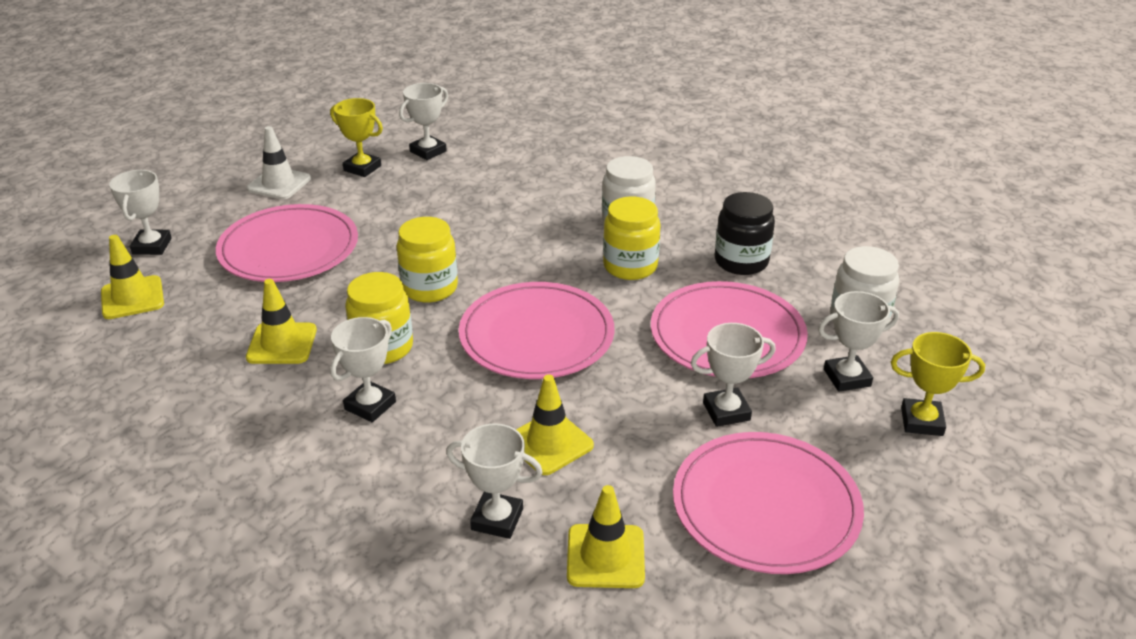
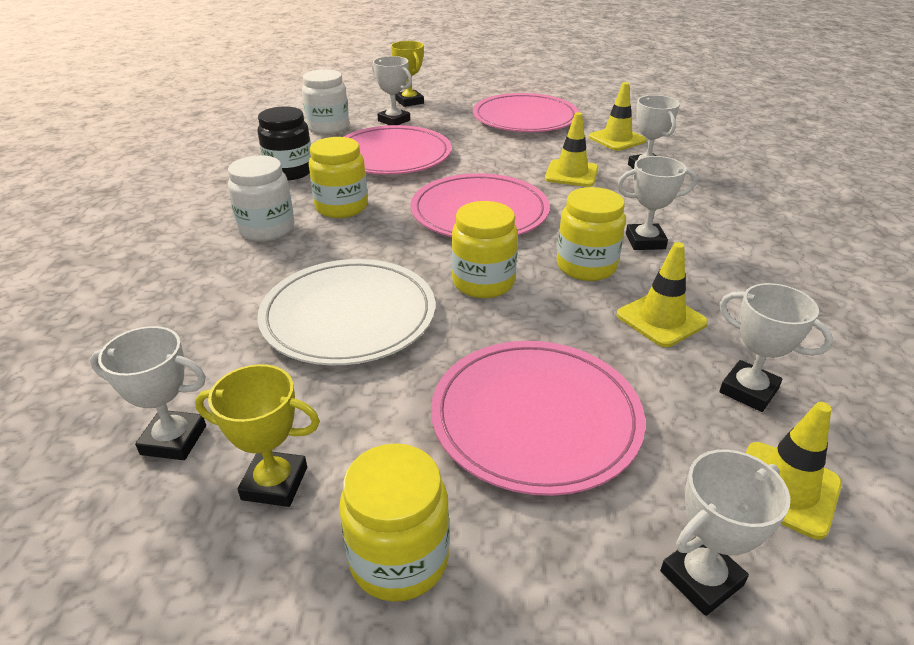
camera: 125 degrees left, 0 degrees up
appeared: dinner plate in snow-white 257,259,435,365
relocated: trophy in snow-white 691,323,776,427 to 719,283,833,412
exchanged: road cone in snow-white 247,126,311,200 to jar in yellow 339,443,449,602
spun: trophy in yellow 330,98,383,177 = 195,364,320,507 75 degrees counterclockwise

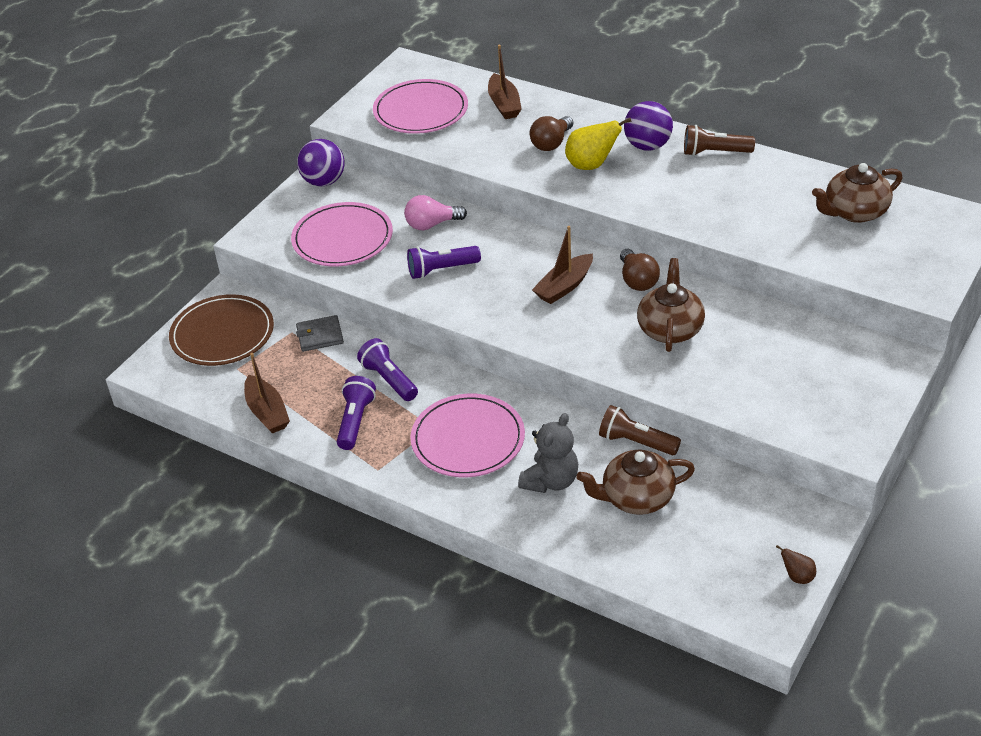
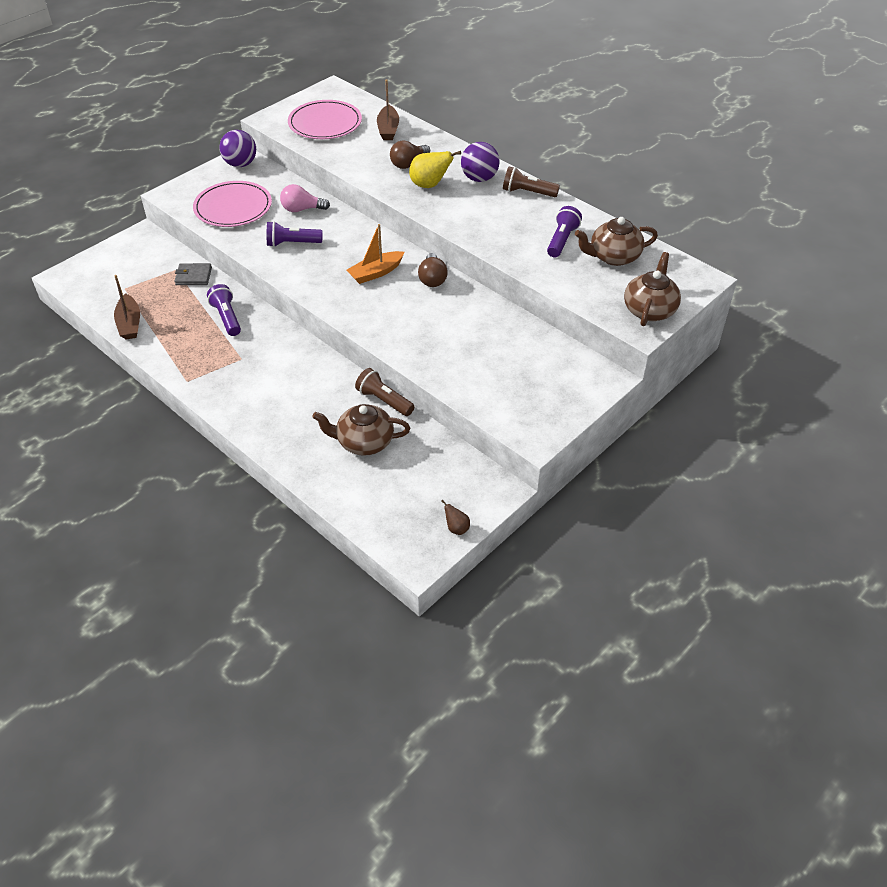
camera: 10 degrees right, 5 degrees up
missing: dinner plate in dark brown 169,294,274,366; dinner plate in rose-pink 410,394,525,477; stuffed bear in grey 518,413,578,493
relocated: flashlight in purple 337,376,376,450 to 547,206,582,257; tea pot in dark brown 637,258,705,352 to 624,252,681,326
colour: sailboat in dark brown 532,226,593,304 to sailboat in orange 347,224,405,284

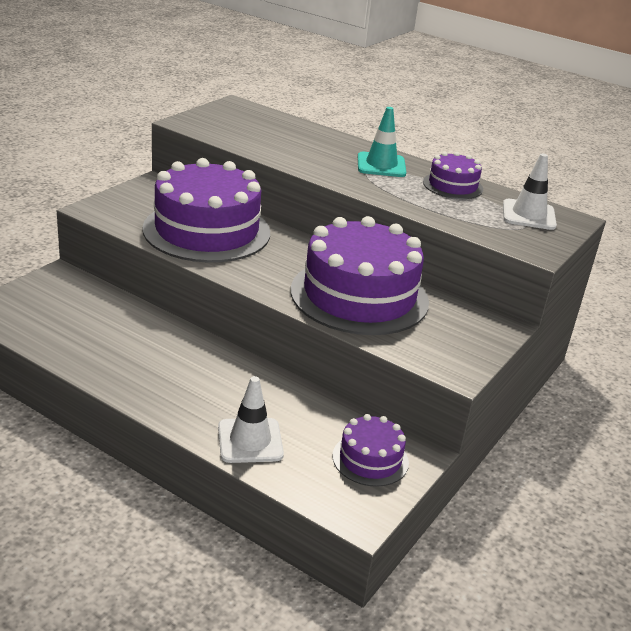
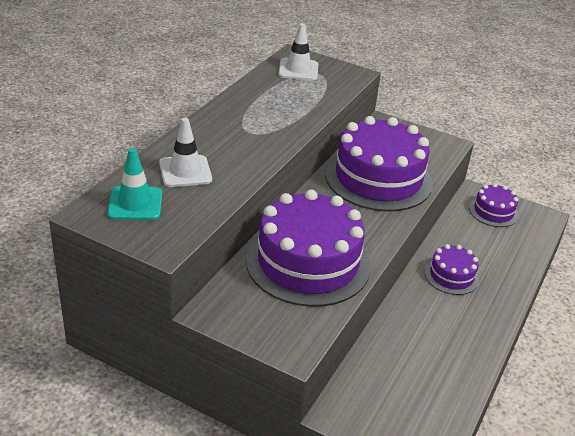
camera: 95 degrees left, 5 degrees up
relocated: road cone in turquoise 358,107,406,177 to 107,148,162,220; road cone in snow-white 218,376,284,463 to 159,118,212,187; gateau in purple 423,151,483,199 to 425,244,479,295

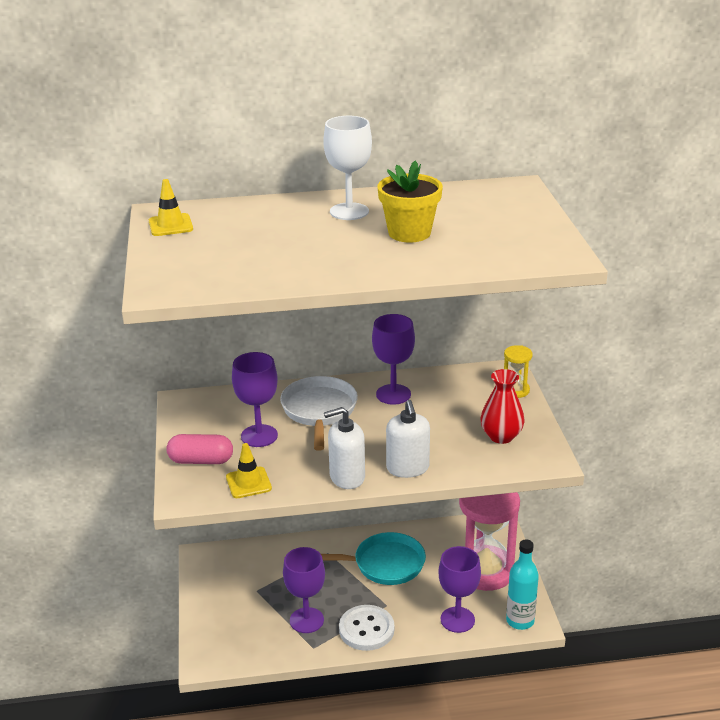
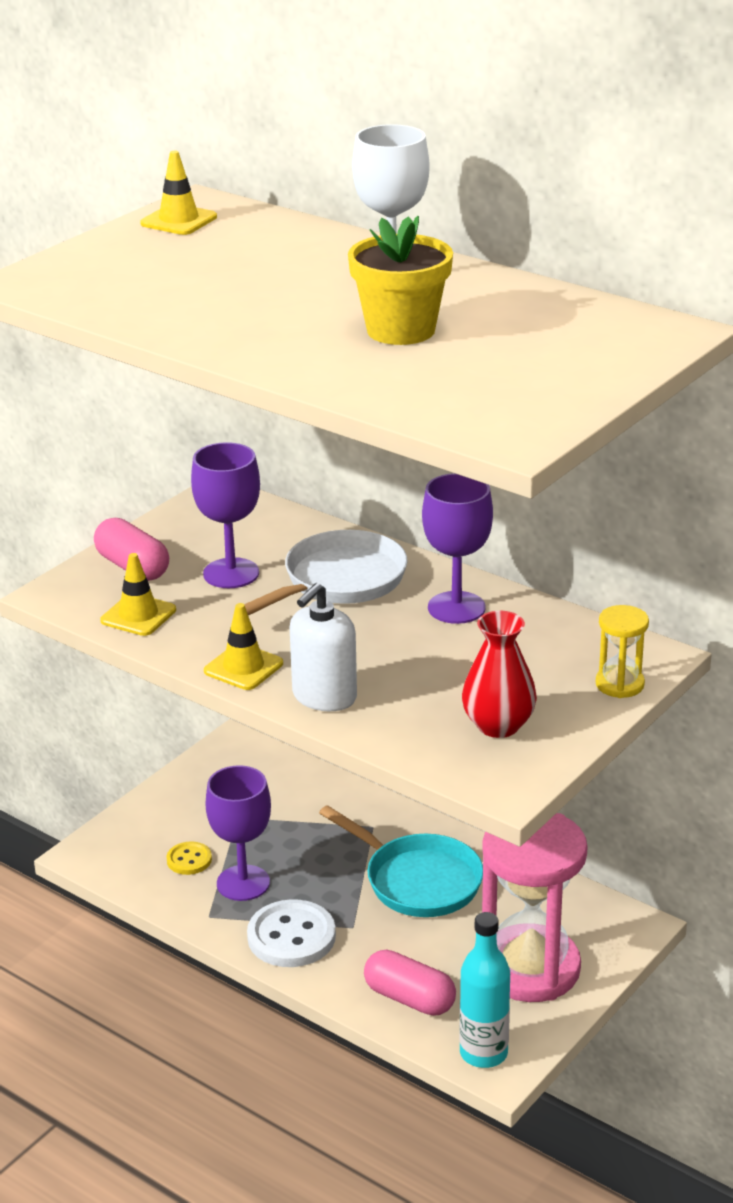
camera: 45 degrees right, 0 degrees up
appeared: button in yellow 167,841,212,875
exchanged: pump bottle in snow-white 324,407,365,489 to road cone in yellow 204,603,283,690; wine glass in purple 439,546,481,633 to pill shape in rose-pink 364,950,456,1016

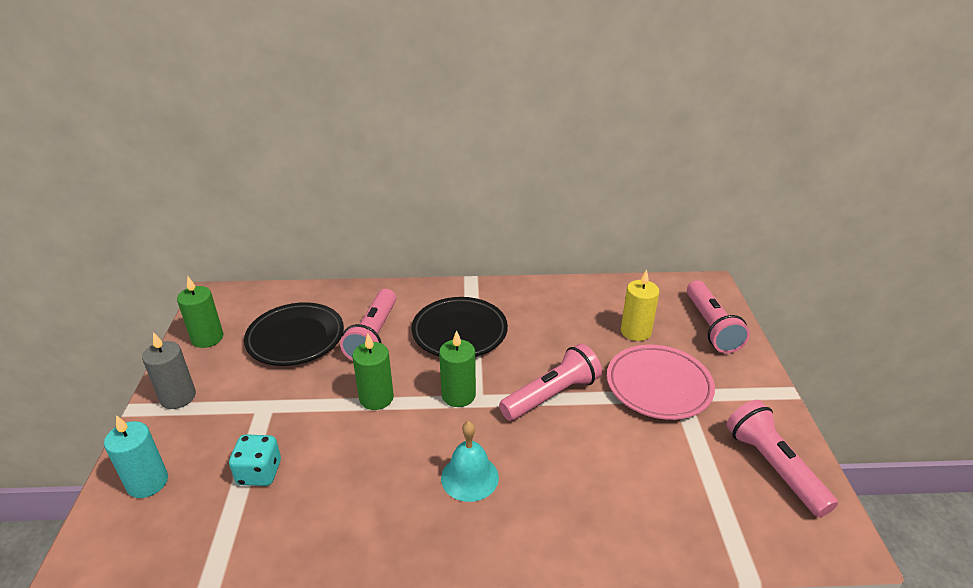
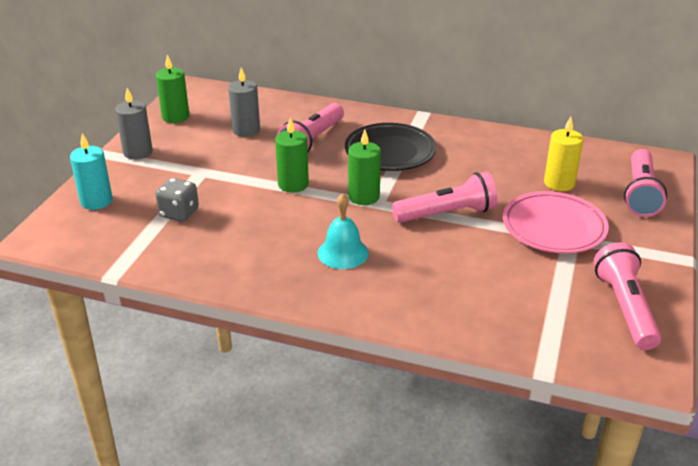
camera: 20 degrees right, 0 degrees up
exchanged: dinner plate in jet-black 244,302,344,366 to wax candle in grey 228,67,260,137
colour: die in turquoise 229,434,281,486 to die in grey 155,178,199,222

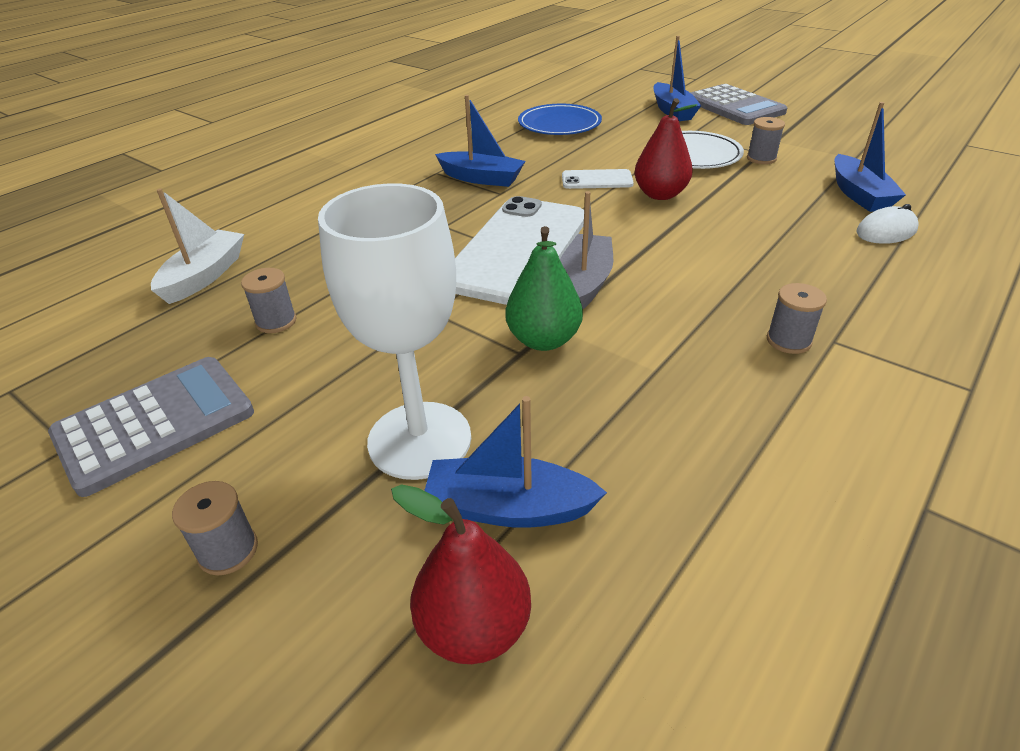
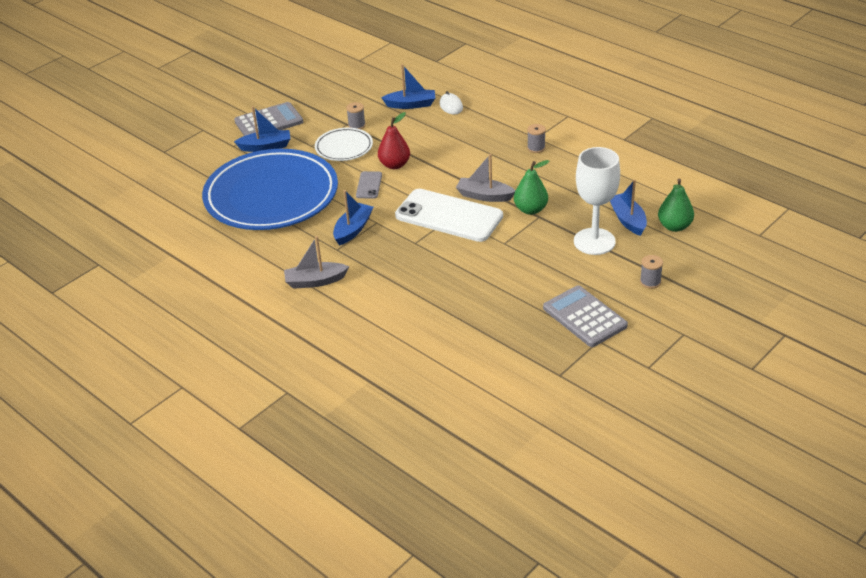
camera: 85 degrees left, 0 degrees up
missing: sailboat in snow-white 151,188,244,304; reel of thread in grey 241,268,297,333
appeared: sailboat in grey 284,236,349,289
colour: mobile phone in snow-white 562,169,634,189 to mobile phone in grey 356,171,382,198; toy pear in red 391,484,531,664 to toy pear in leaf-green 658,179,694,232
spun: sailboat in royal blue 424,396,607,528 = 610,180,647,236 150 degrees clockwise
size: dinner plate in royal blue 518,104,602,135 = 202,149,338,230 x2.21

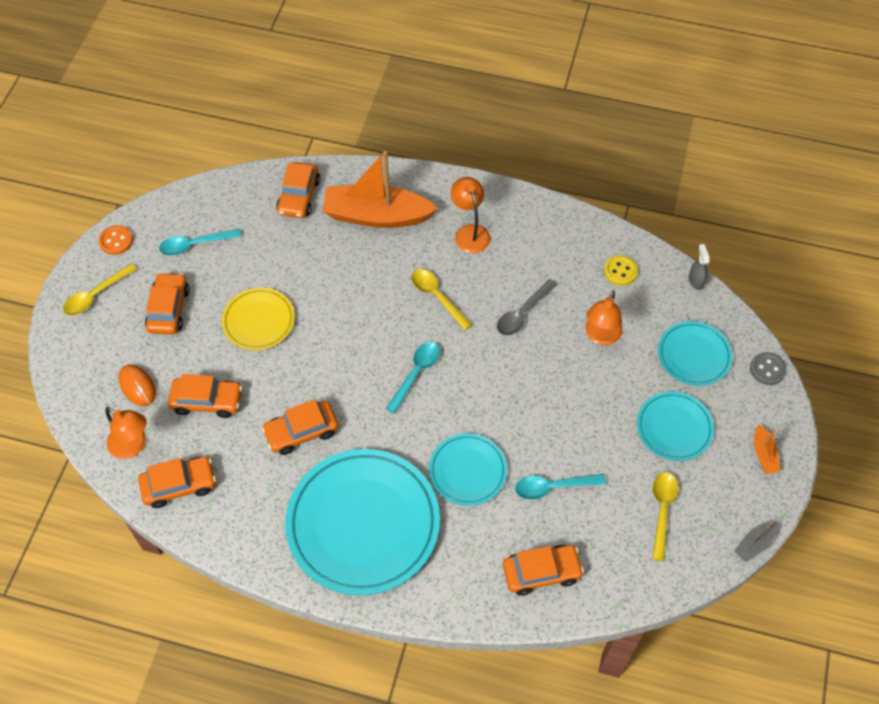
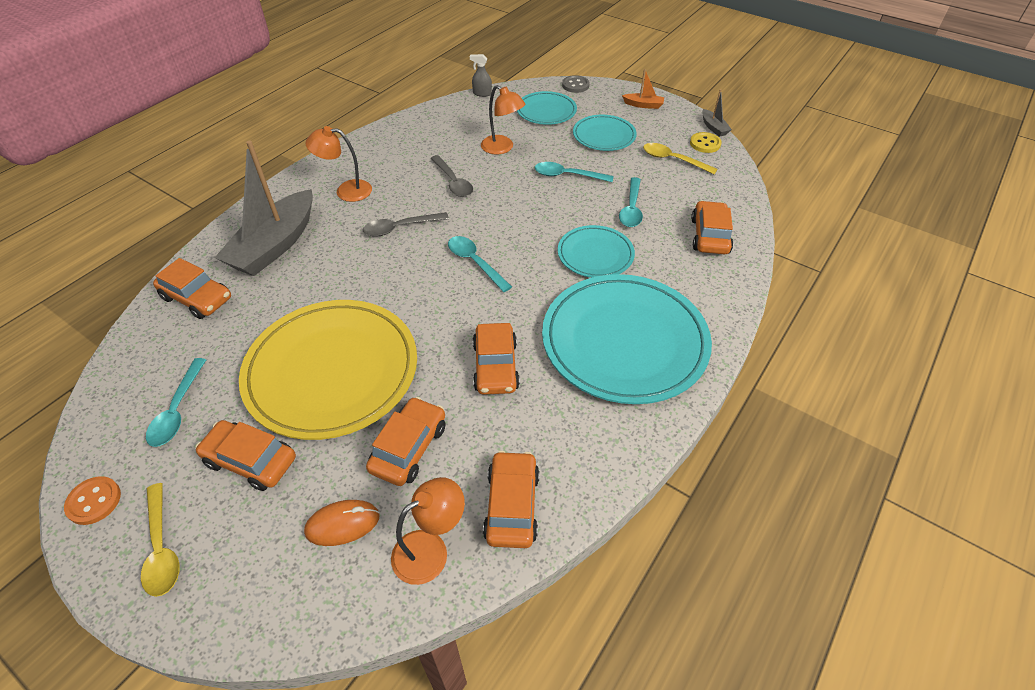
camera: 70 degrees left, 10 degrees down
appeared: teaspoon in turquoise 535,162,614,182
relocated: button in yellow 604,255,638,286 to 690,132,722,153
colour: sailboat in orange 322,151,438,228 to sailboat in grey 215,141,313,276; teaspoon in yellow 412,269,472,330 to teaspoon in grey 363,212,449,237
size: dinner plate in yellow 222,288,295,350 = 239,300,417,440 x1.92

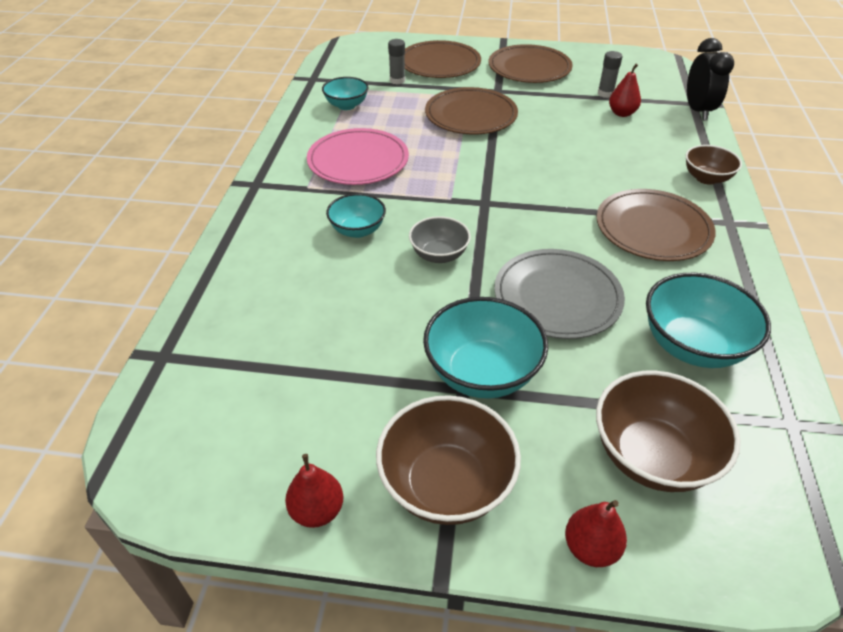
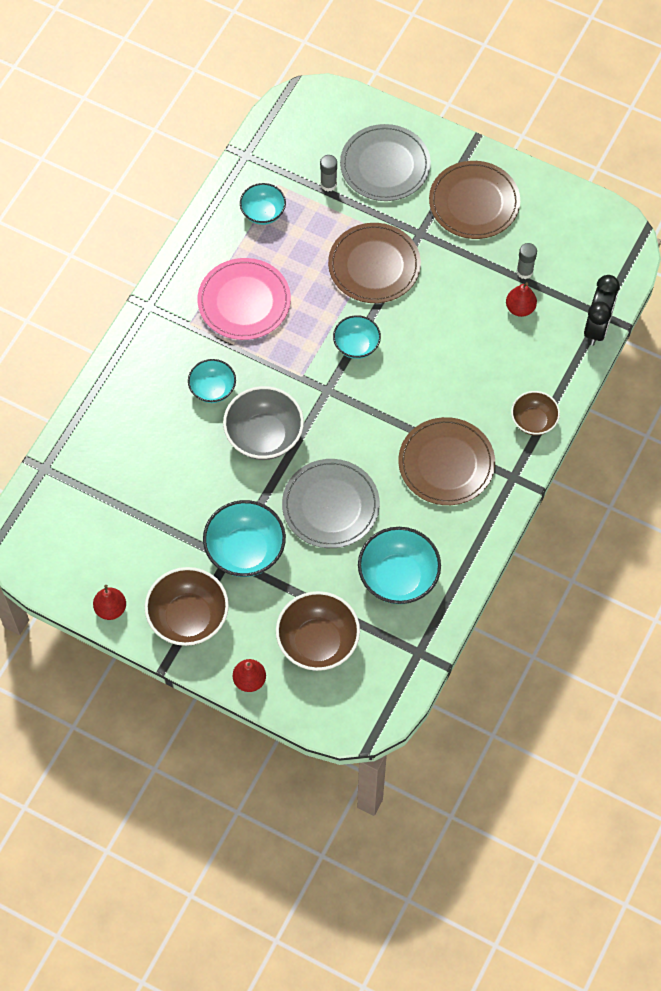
camera: 20 degrees right, 20 degrees up
appeared: serving bowl in turquoise 333,315,381,359
colour: dinner plate in dark brown 404,40,481,78 to dinner plate in grey 340,124,431,201
size: serving bowl in grey 409,216,471,263 = 223,386,304,460 x1.64

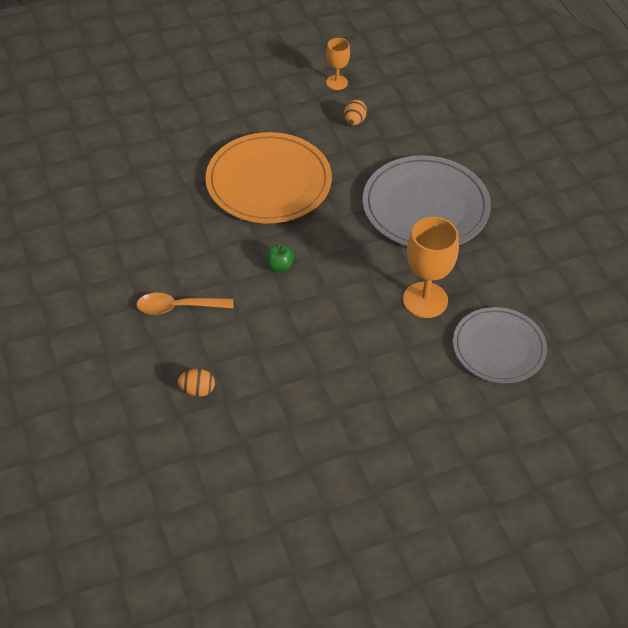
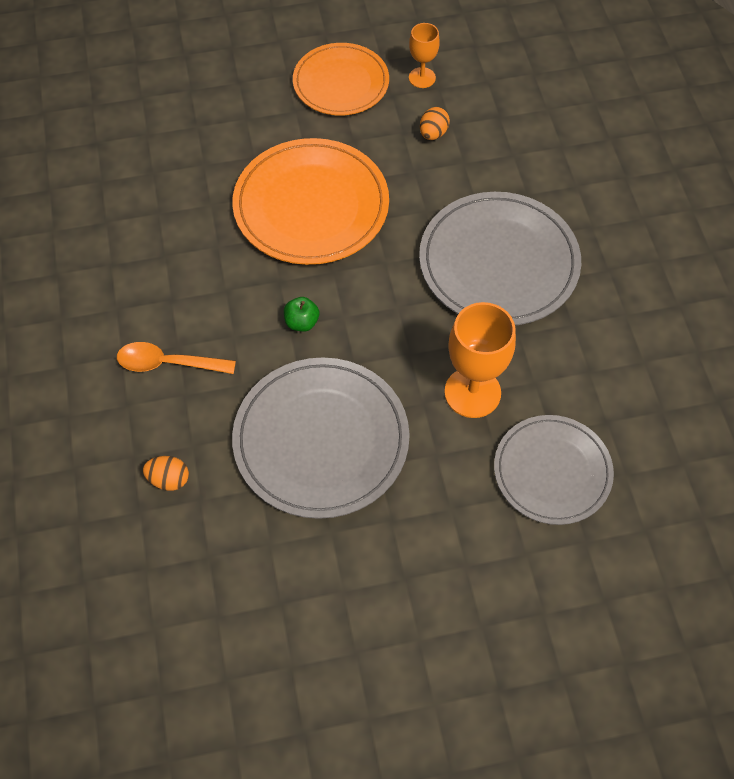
camera: 10 degrees right, 10 degrees up
appeared: dinner plate in grey 232,357,410,519; dinner plate in orange 293,43,389,115

